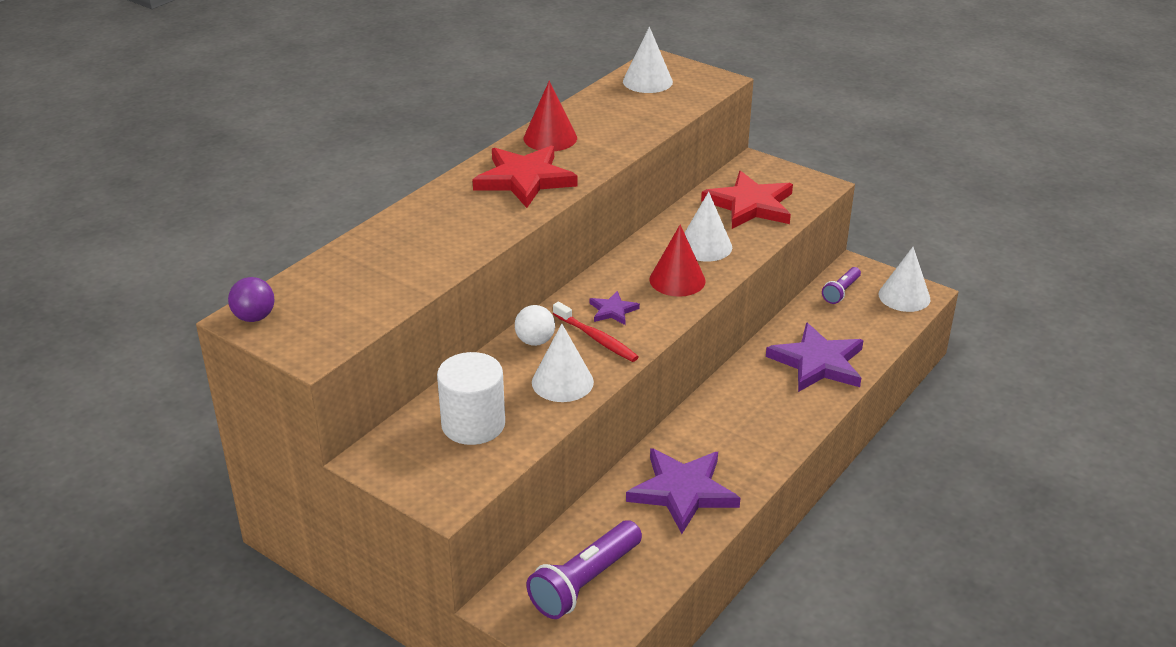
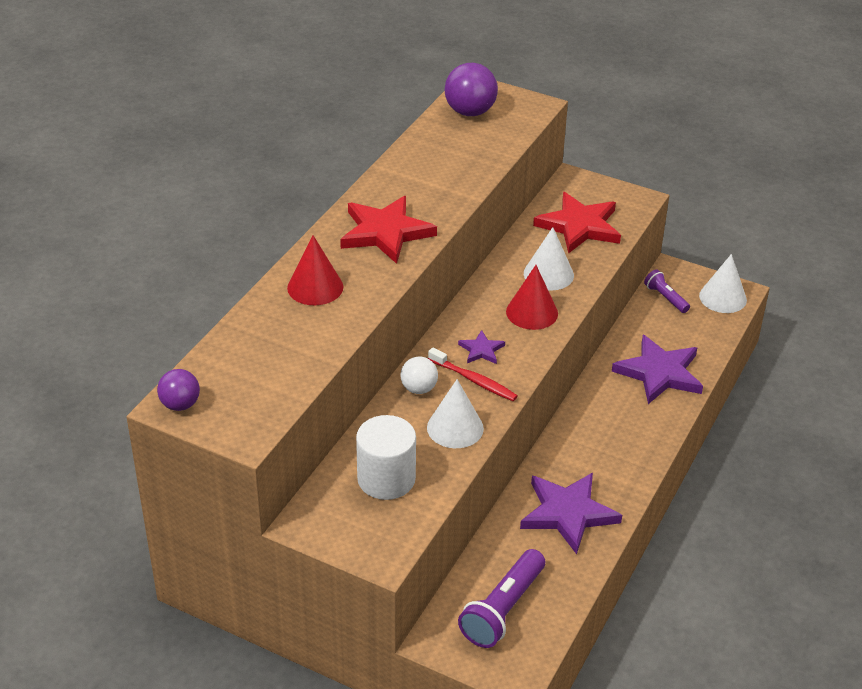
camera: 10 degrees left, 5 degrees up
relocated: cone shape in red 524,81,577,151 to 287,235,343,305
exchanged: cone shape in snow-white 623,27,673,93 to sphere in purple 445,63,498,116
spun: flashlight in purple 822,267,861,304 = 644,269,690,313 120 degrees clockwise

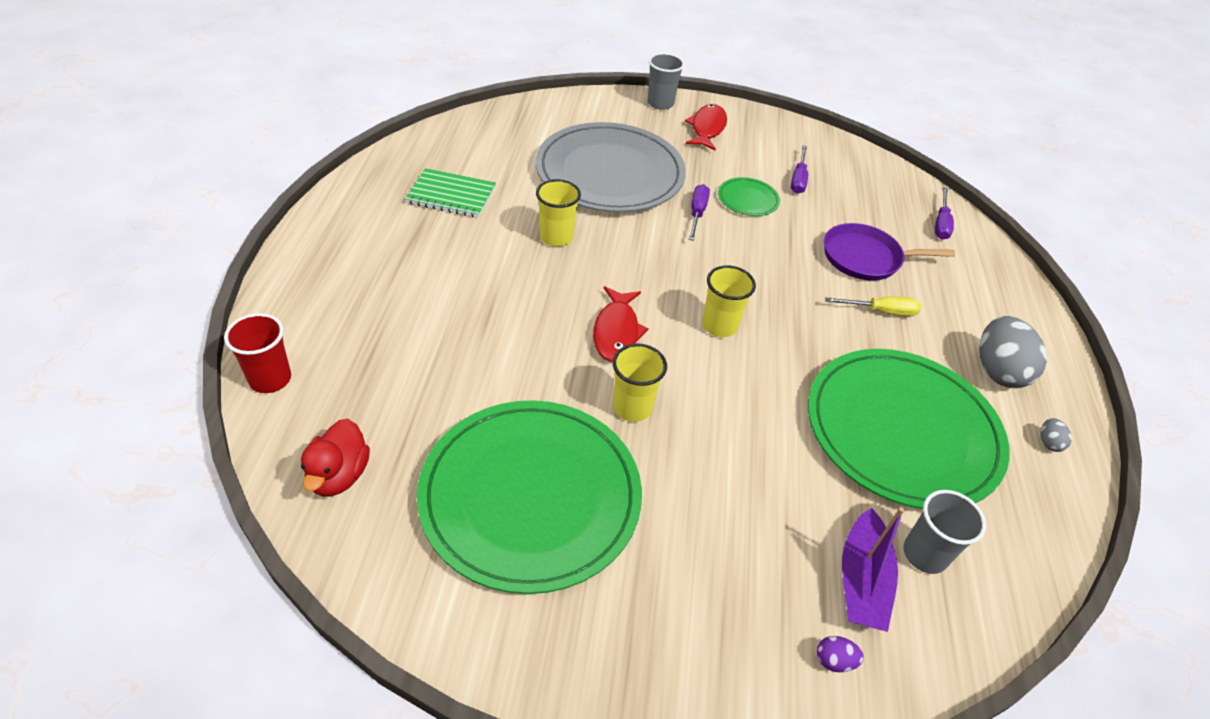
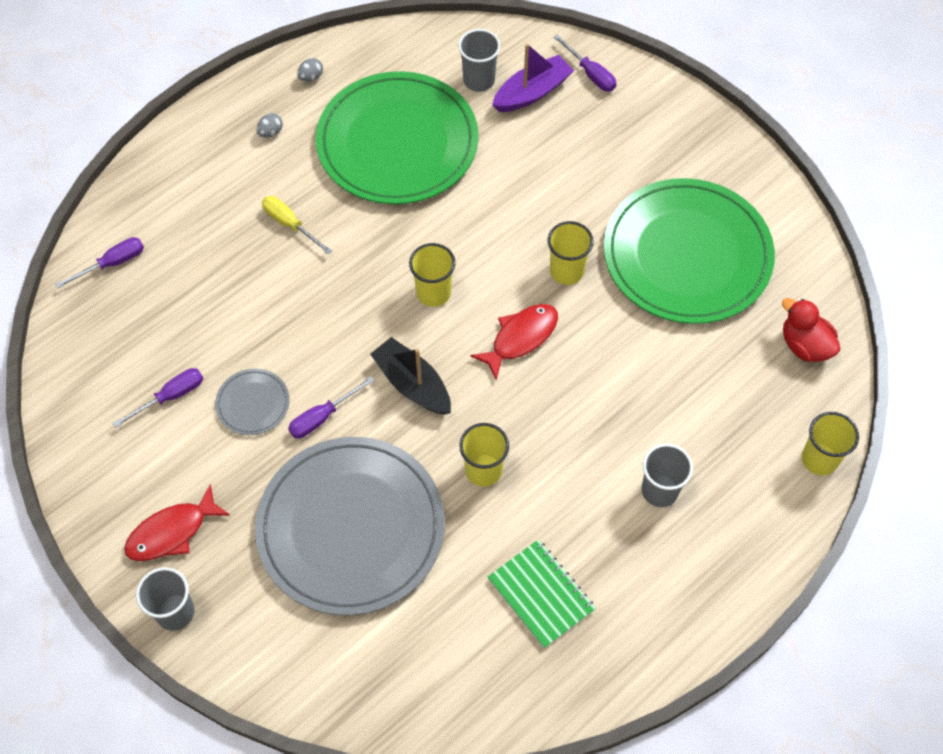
camera: 135 degrees left, 15 degrees up
missing: skillet in purple 824,223,955,281
appeared: sailboat in jet-black 370,337,451,415; cup in grey 642,444,693,507
exchanged: toy egg in purple 817,636,864,672 to screwdriver in purple 554,35,616,92
colour: dinner plate in leaf-green 718,177,780,216 to dinner plate in grey 215,369,290,435; cup in red 224,313,291,393 to cup in yellow 802,412,859,475
spun: toy duck in red 301,419,370,496 = 782,298,841,362 90 degrees counterclockwise
size: toy egg in grey 979,316,1047,388 = 257,113,283,138 x0.43

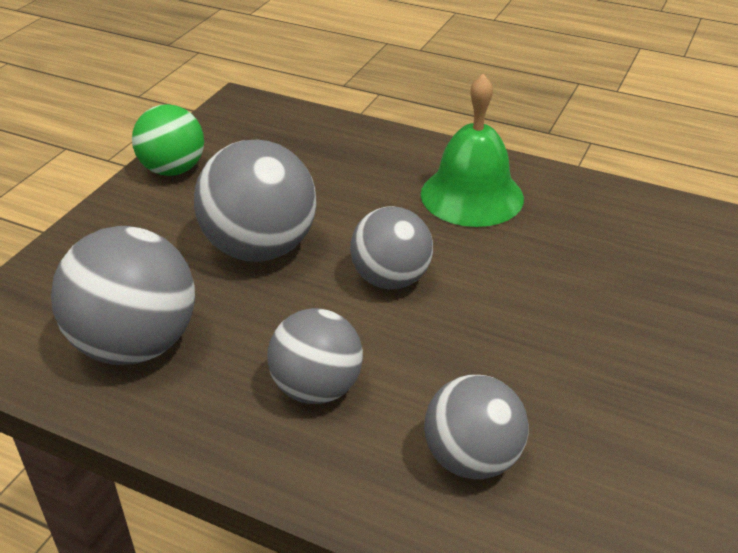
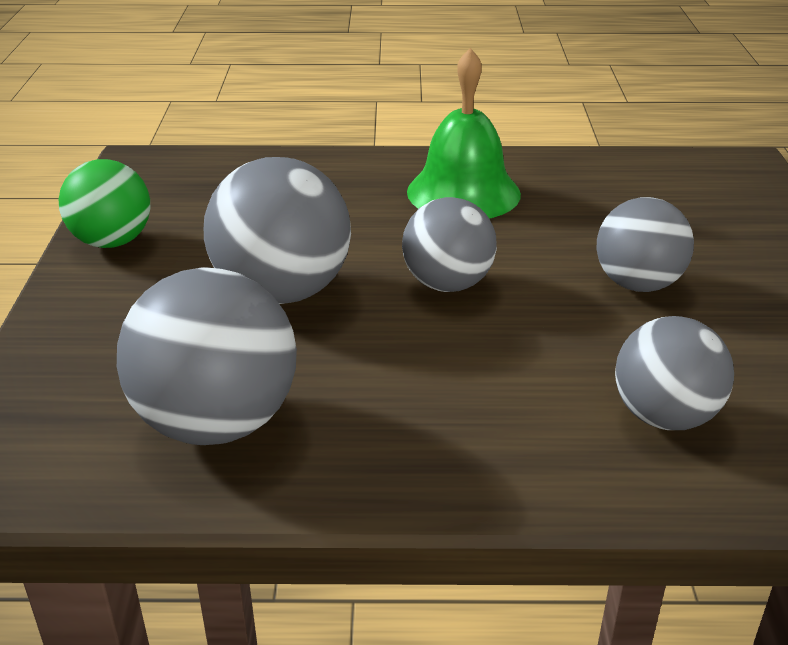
camera: 25 degrees left, 5 degrees down
relocated: sphere in grey 267,308,363,404 to 597,197,694,292

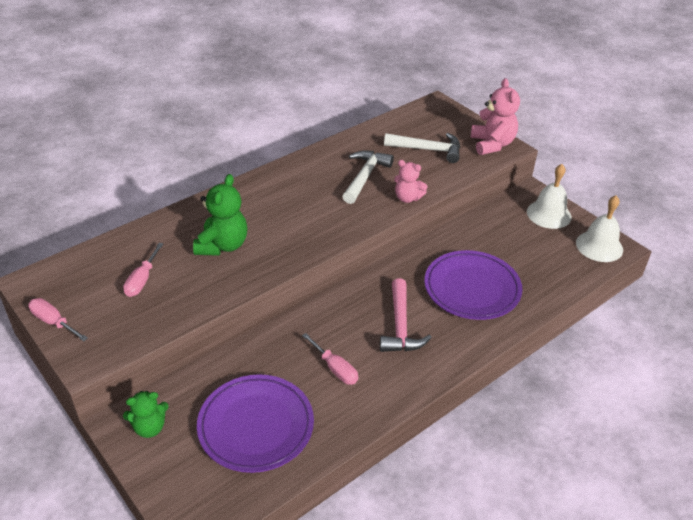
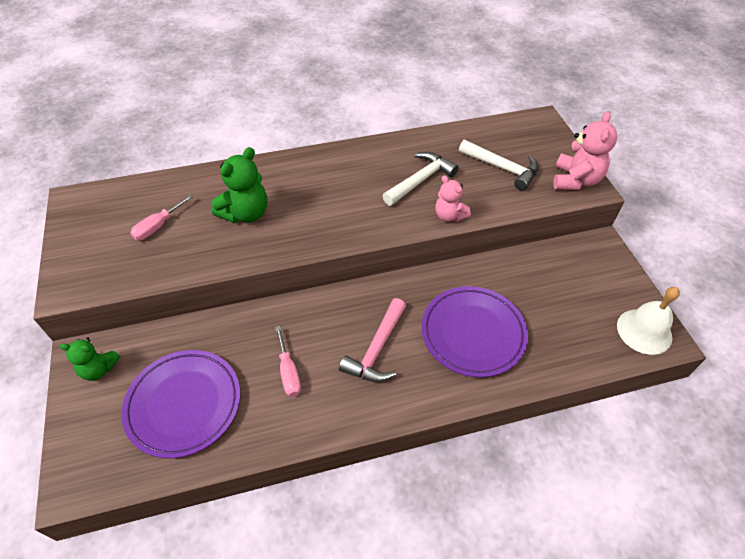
camera: 25 degrees right, 10 degrees up
missing: screwdriver in rose-pink 28,298,88,341; hand bell in snow-white 527,164,571,229

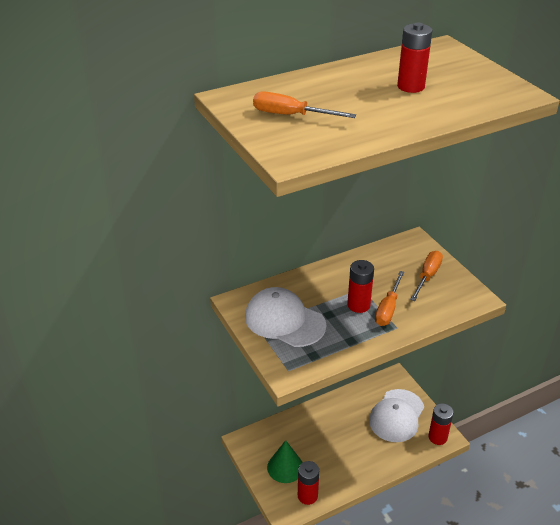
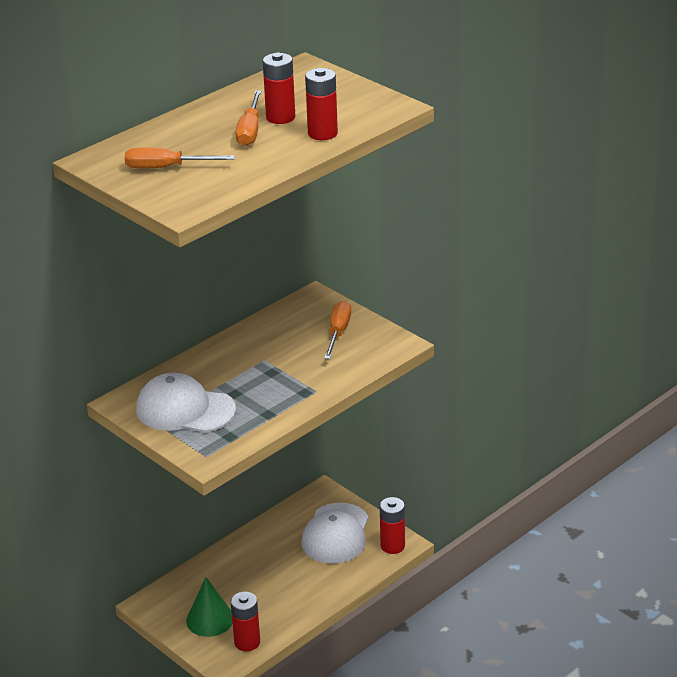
camera: 15 degrees left, 5 degrees down
relocated: screwdriver in orange 375,271,404,326 to 236,90,261,146; battery in red 347,260,374,313 to 305,68,338,140

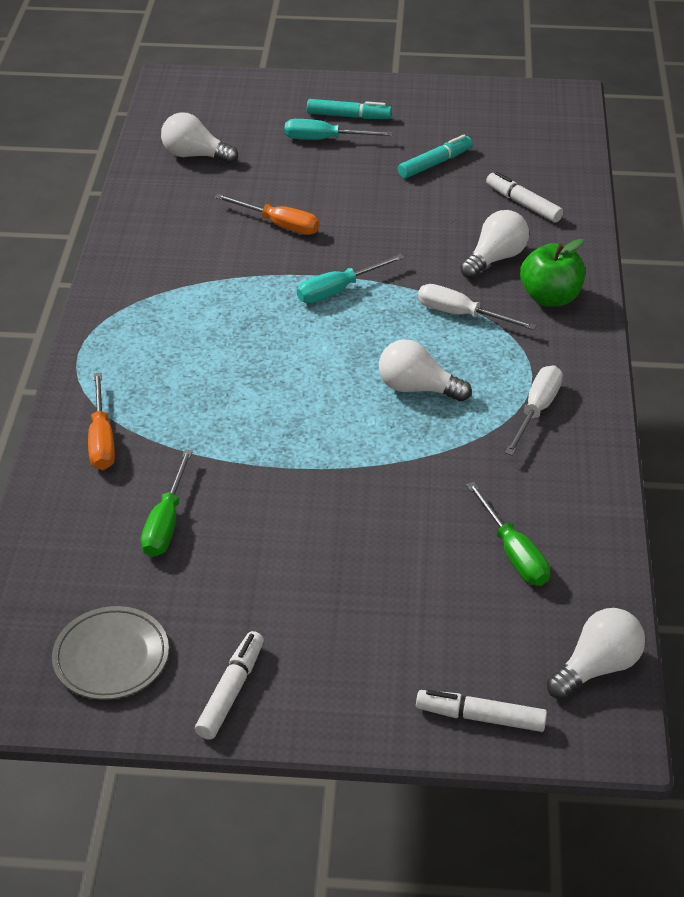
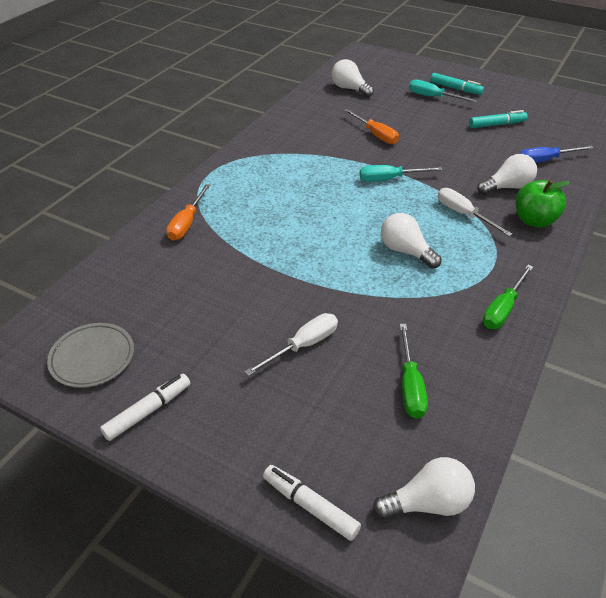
camera: 25 degrees right, 0 degrees up
relocated: screwdriver in snow-white 505,365,563,456 to 245,313,338,376; screwdriver in leaf-green 141,449,193,557 to 483,265,533,329
exchanged: marker in snow-white 486,171,563,223 to screwdriver in royal blue 519,145,594,163

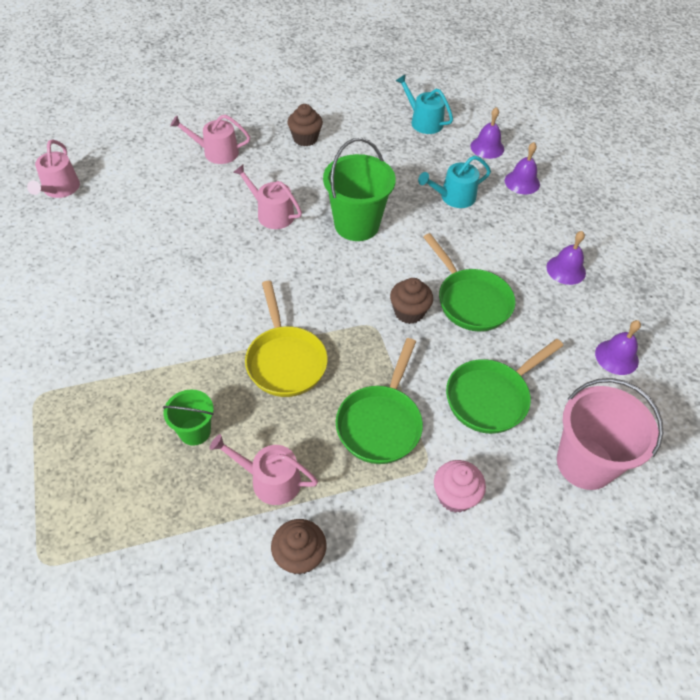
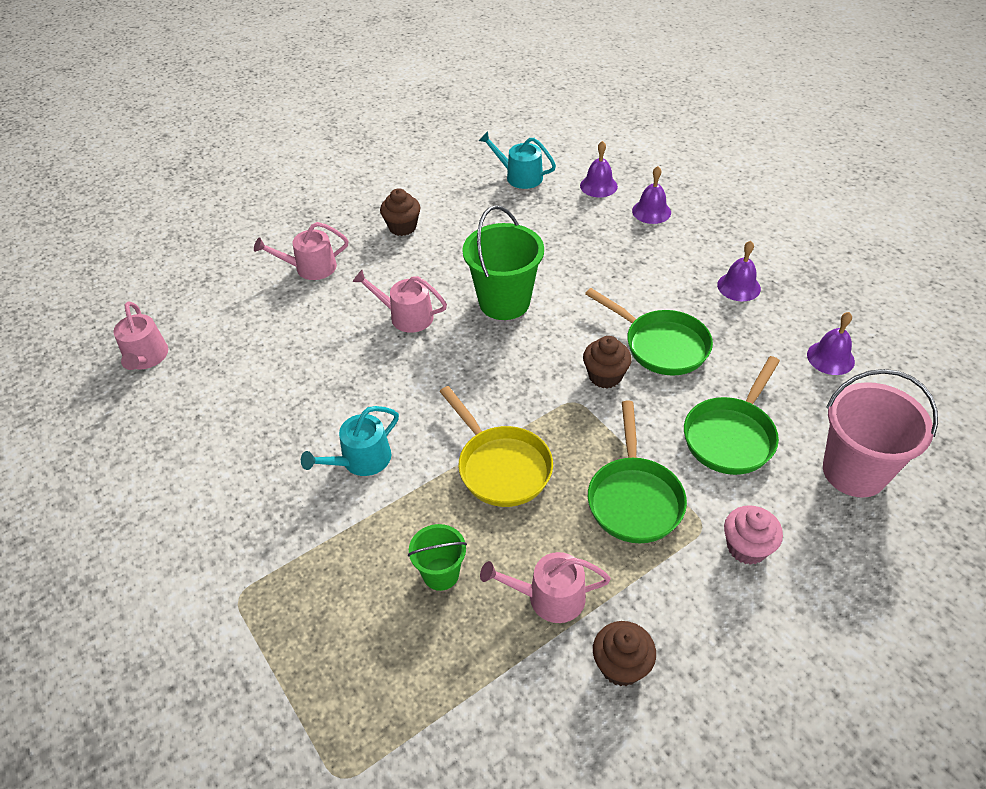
camera: 15 degrees left, 5 degrees down
relocated: sprinkling can in turquoise 418,156,491,208 to 301,406,399,476

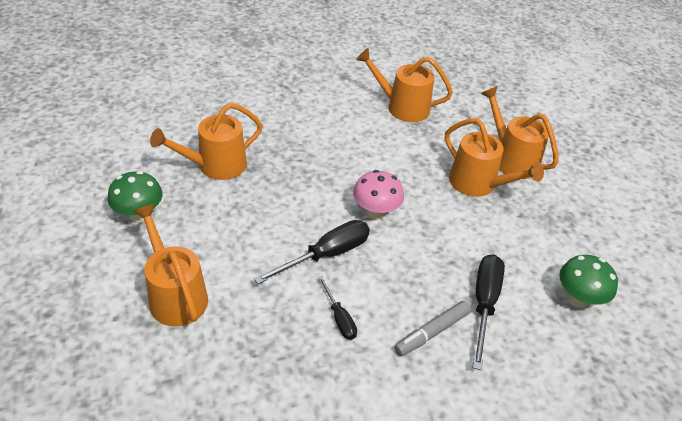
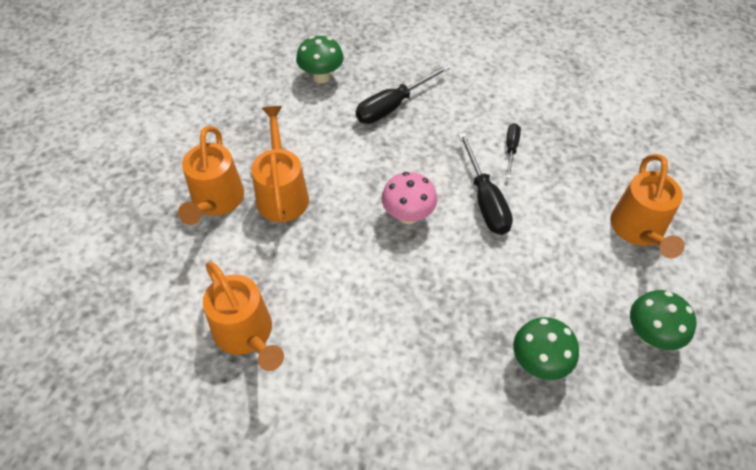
camera: 140 degrees left, 10 degrees up
missing: marker in grey 394,301,471,356
exchanged: sprinkling can in orange 150,103,263,180 to mushroom in leaf-green 513,317,579,380
spun: screwdriver in jet-black 254,220,370,284 = 458,133,513,235 105 degrees counterclockwise

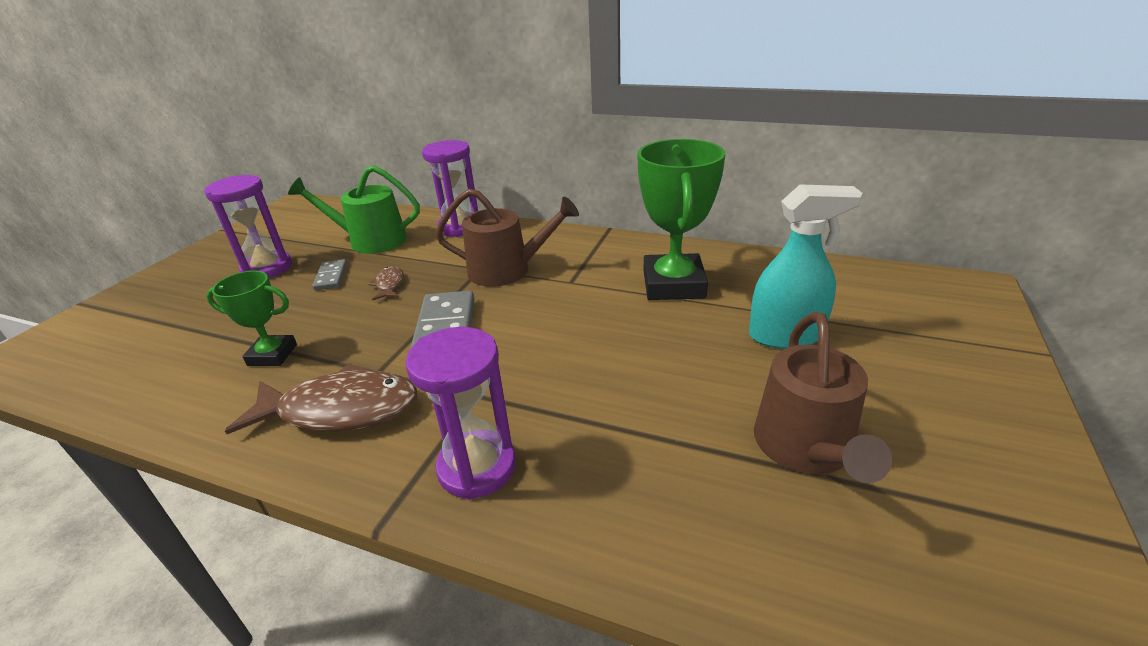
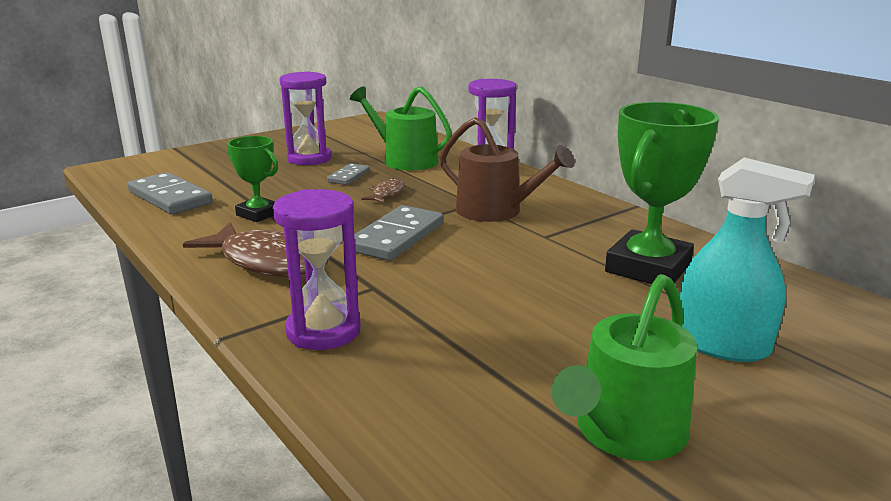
camera: 30 degrees right, 10 degrees down
appeared: domino in grey 127,172,213,214
colour: sprinkling can in dark brown 754,312,892,483 to sprinkling can in leaf-green 552,274,697,461

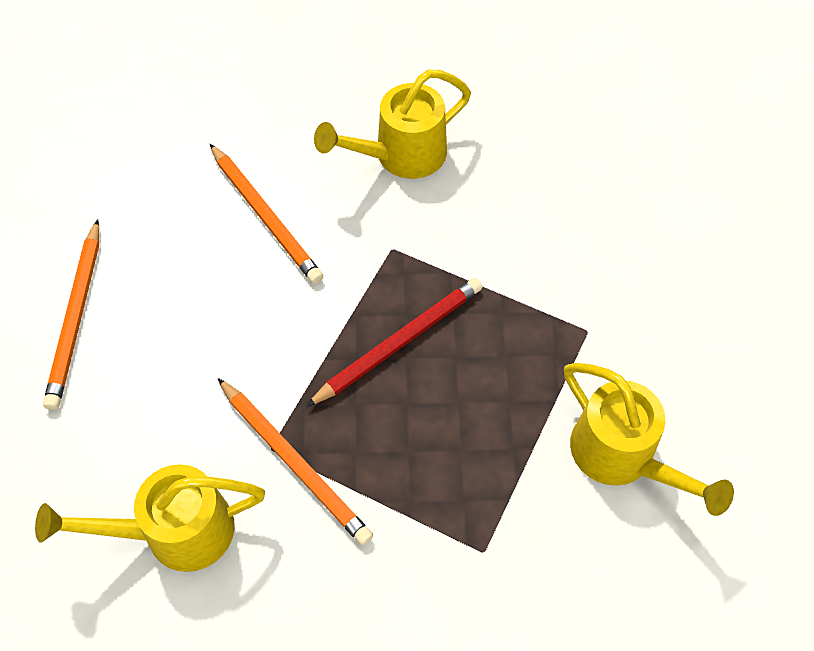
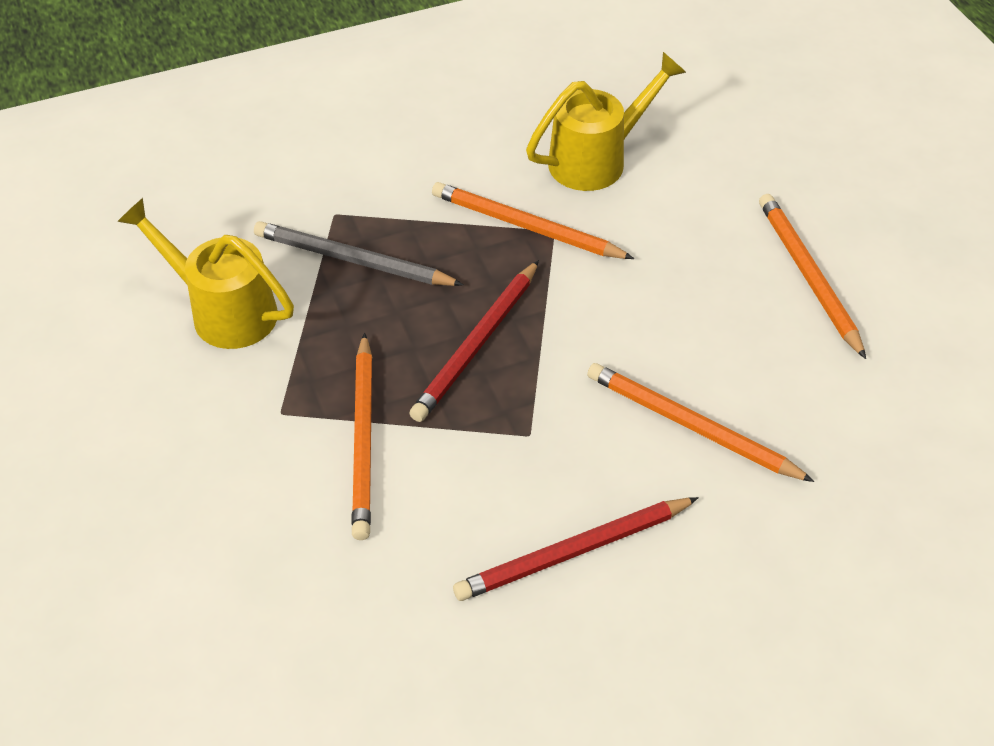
camera: 160 degrees right, 10 degrees down
appeared: pencil in grey 254,221,463,286; pencil in orange 351,333,372,540
exchanged: sprinkling can in yellow 314,69,471,179 to pencil in red 453,497,699,601

